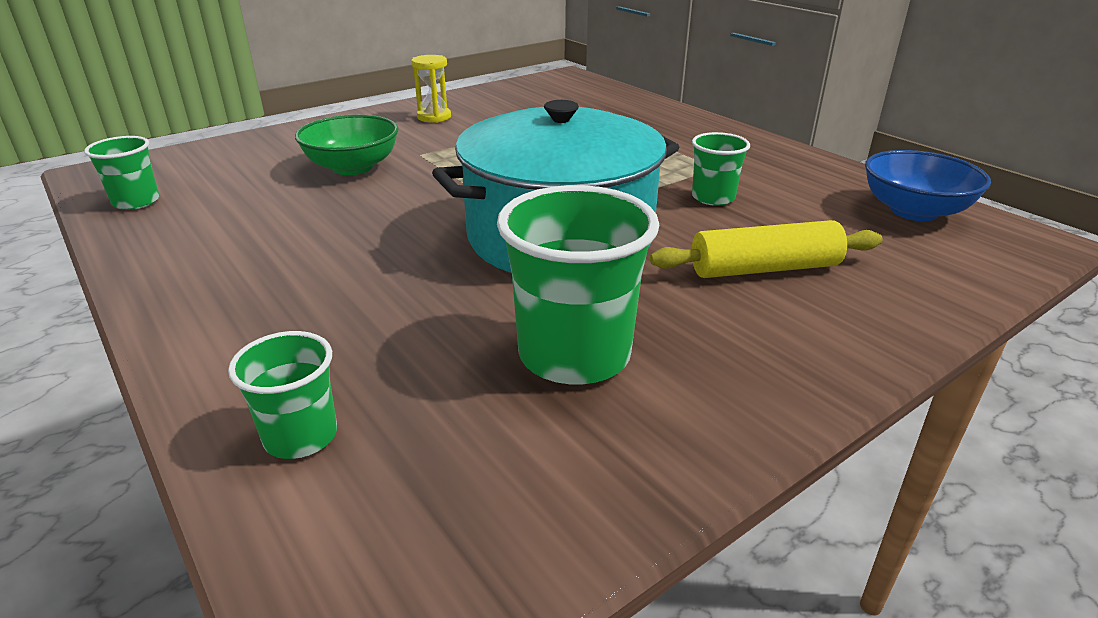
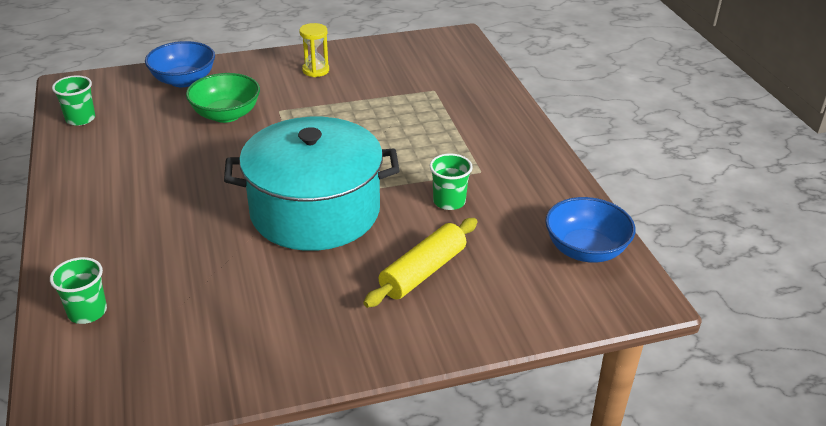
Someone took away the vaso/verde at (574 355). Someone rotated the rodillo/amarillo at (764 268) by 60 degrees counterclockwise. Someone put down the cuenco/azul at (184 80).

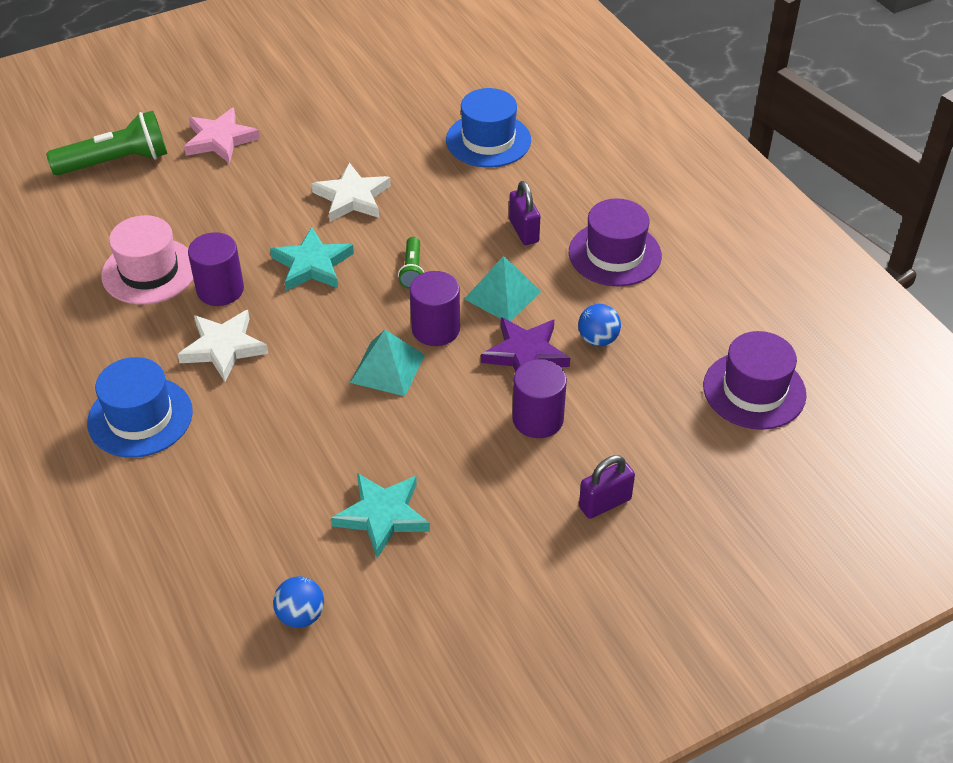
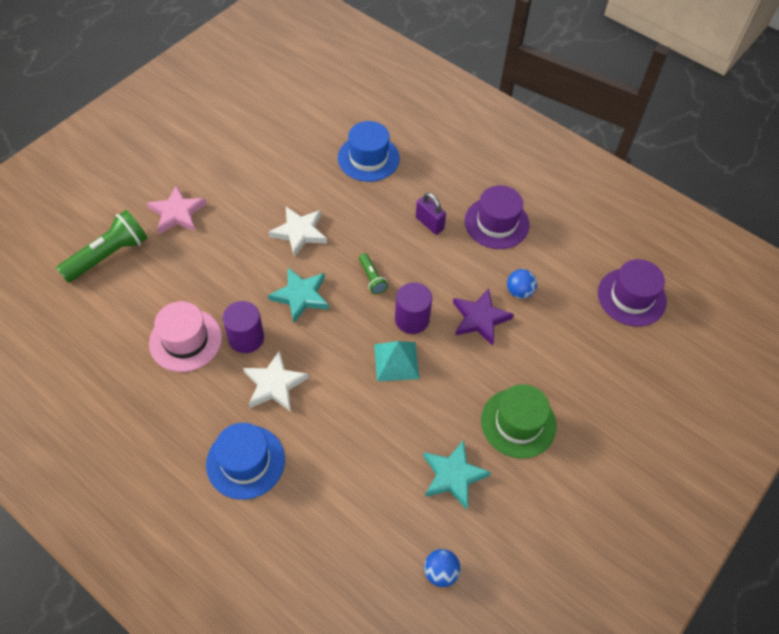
Someone took away the pirámide/turquesa at (502 295). Someone took away the cilindro/morado at (538 419). Someone took away the candado/morado at (605 503). Someone put down the sombrero/verde at (518 423).

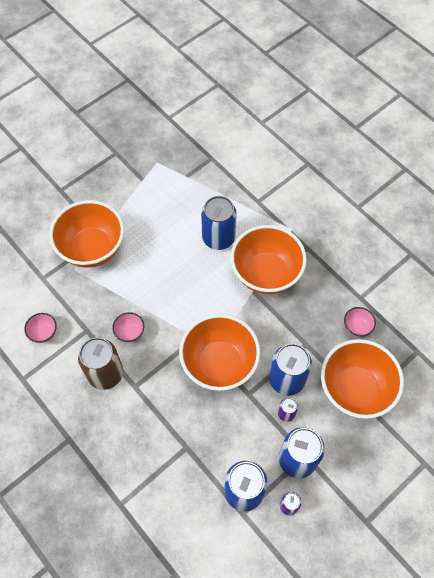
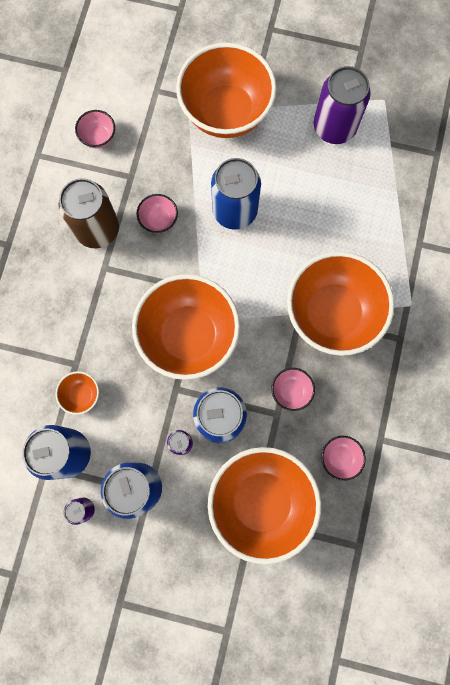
Someone carried the lata/azul from (218 238) to (235 211). Someone put down the cuenco/naranja at (81 395). Someone put down the cuenco/rosa at (291 391). Someone put down the lata/morado at (334 127).

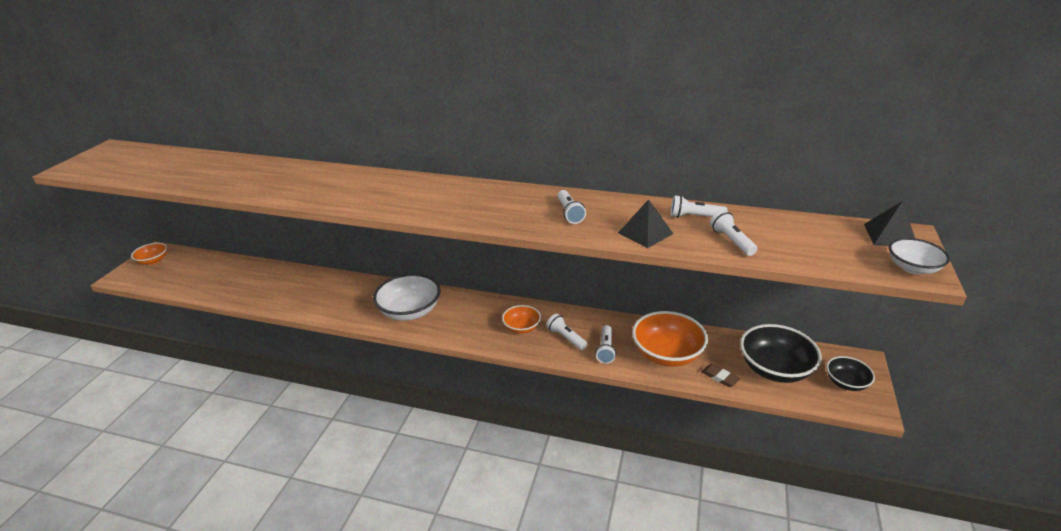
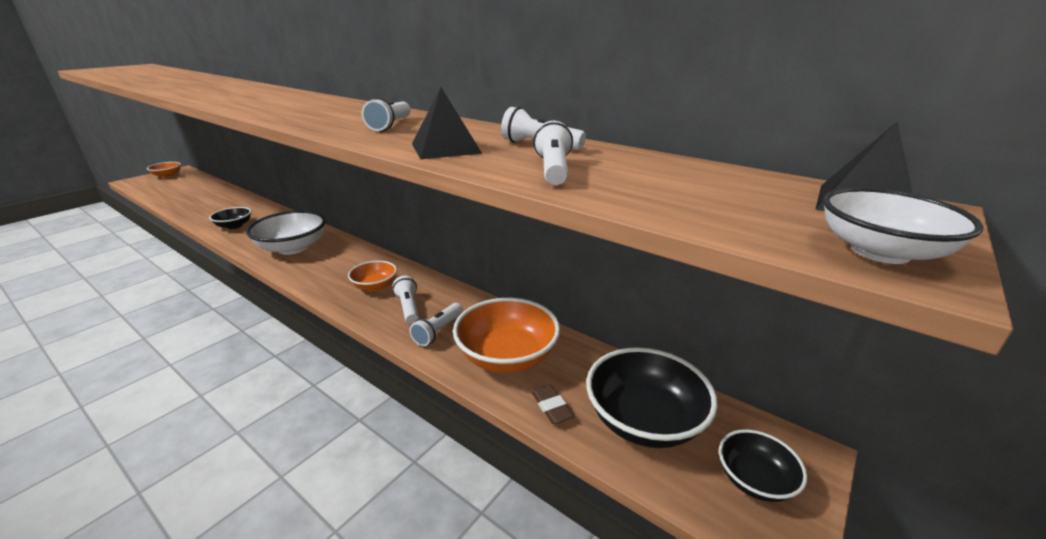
Someone put down the cuenco/negro at (234 226).

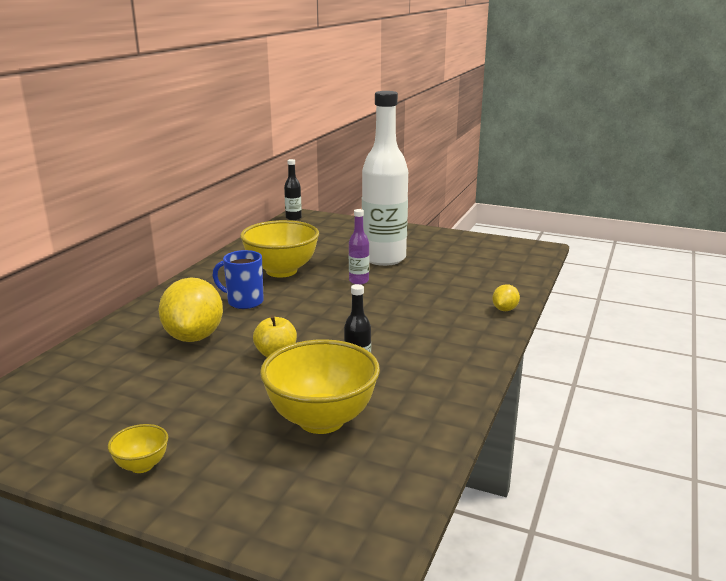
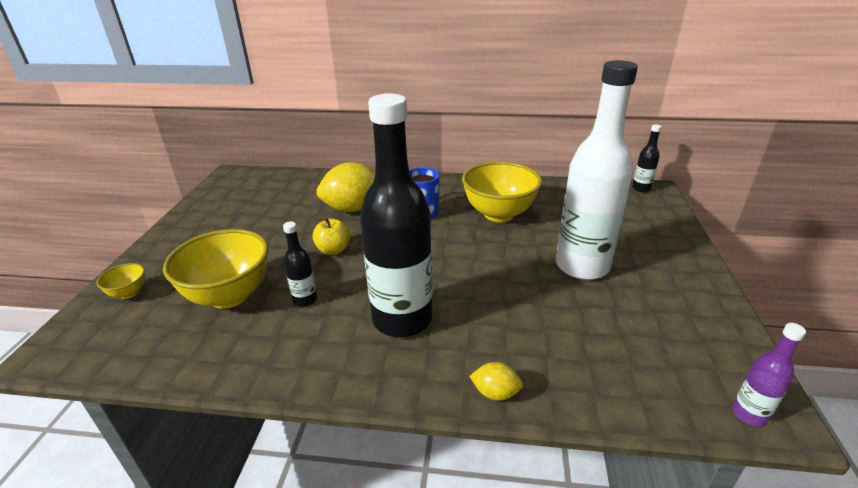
Someone carried the cuenco/amarillo from (142 465) to (129 293). Someone carried the botella/morado from (359 281) to (749 414). Someone put down the botella/negro at (402 319).

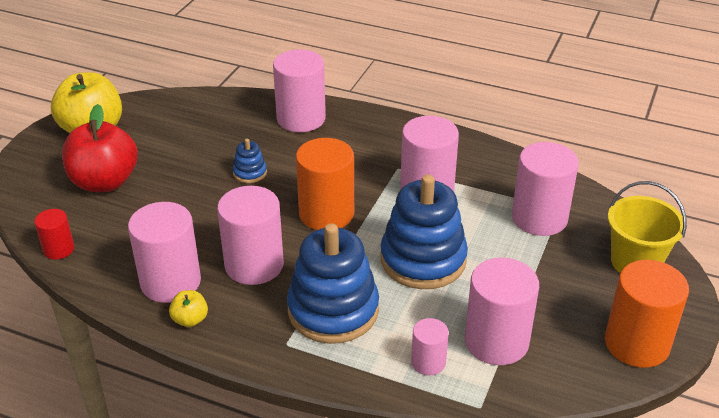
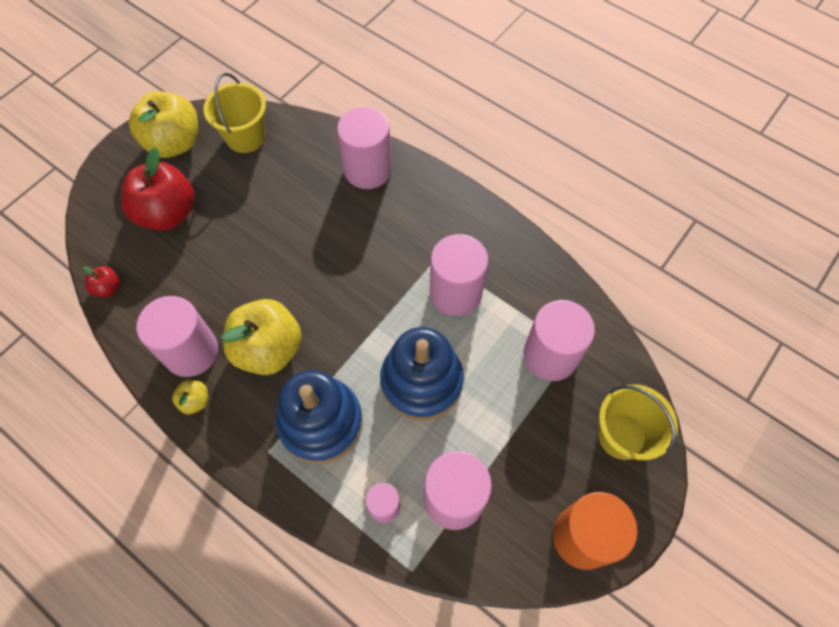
Someone swapped the cilindro/rojo at (59 249) for the manzana/rojo at (108 288). Someone swapped the cilindro/rosa at (254 265) for the manzana/amarillo at (268 349). Someone took away the juguete apilable/azul at (250 173). Someone took away the cilindro/naranja at (326 213). Someone put down the balde/amarillo at (245 137).

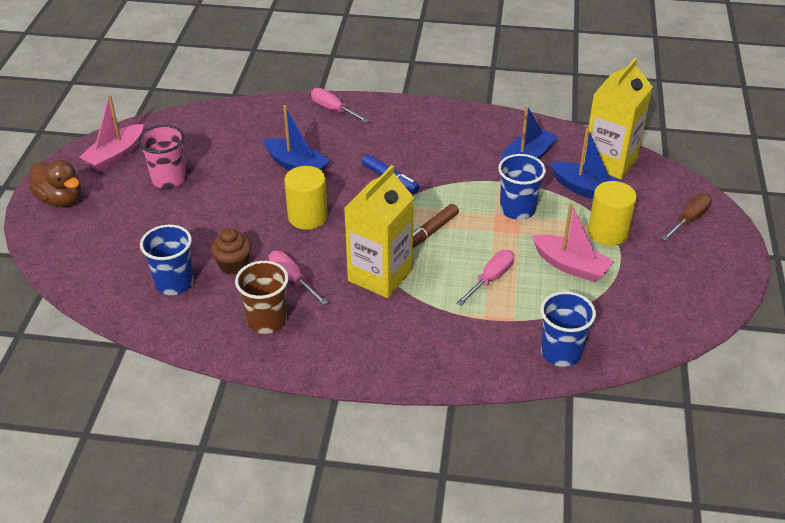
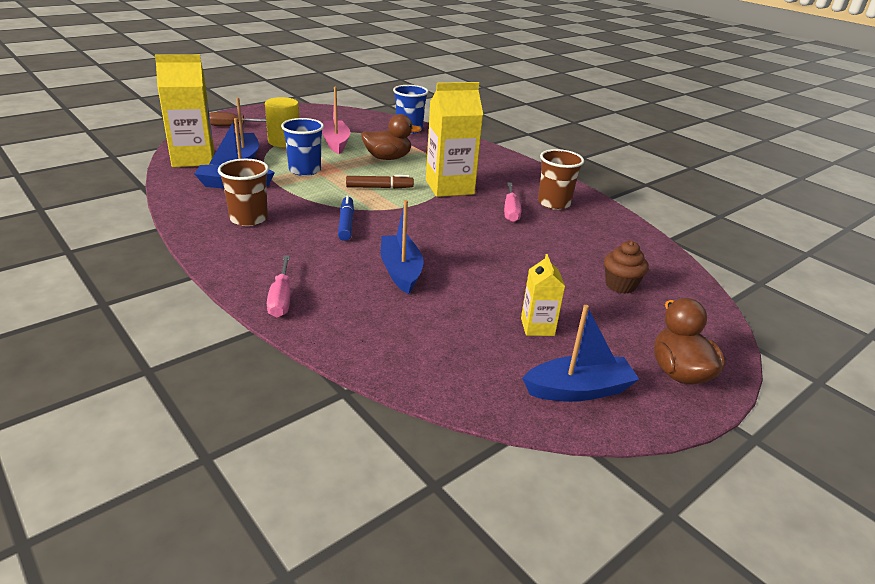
Someone repainted the barco/rosa at (115 156), which became the barco/azul at (578 390). Someone swapped the vaso/rosa at (169 179) for the cartón de leche/amarillo at (537 327). Someone took away the vaso/azul at (174 283). Someone carried the magdalena/marrón from (233 265) to (620 285). Someone took away the cilindro/amarillo at (307 217). Someone swapped the destornillador/rosa at (491 278) for the pato/marrón at (388 158). Someone put down the vaso/marrón at (249 219).

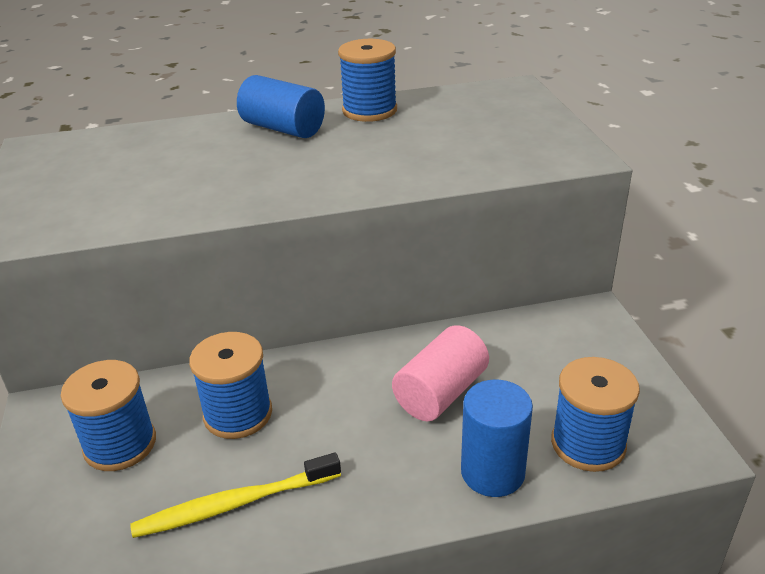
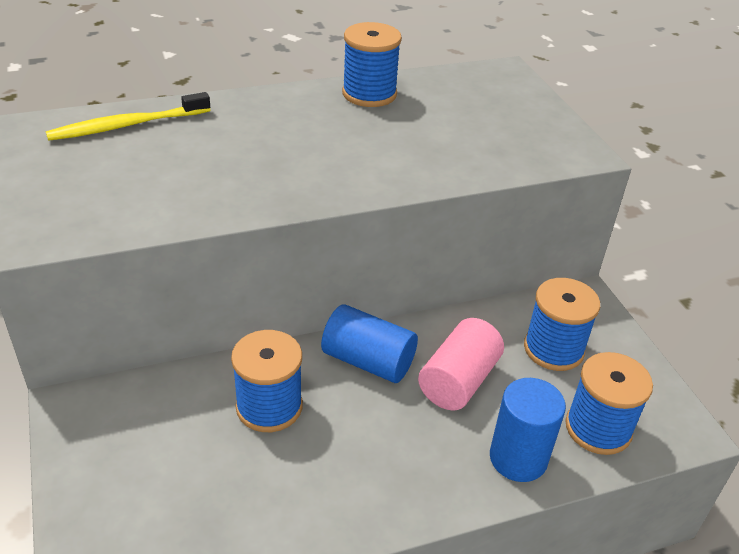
Someone carried the carrete/azul from (120 444) to (553 349). Someone carried the cepillo de dientes/amarillo from (234 504) to (126 125). Someone carried the cilindro/azul from (283 128) to (368 361).

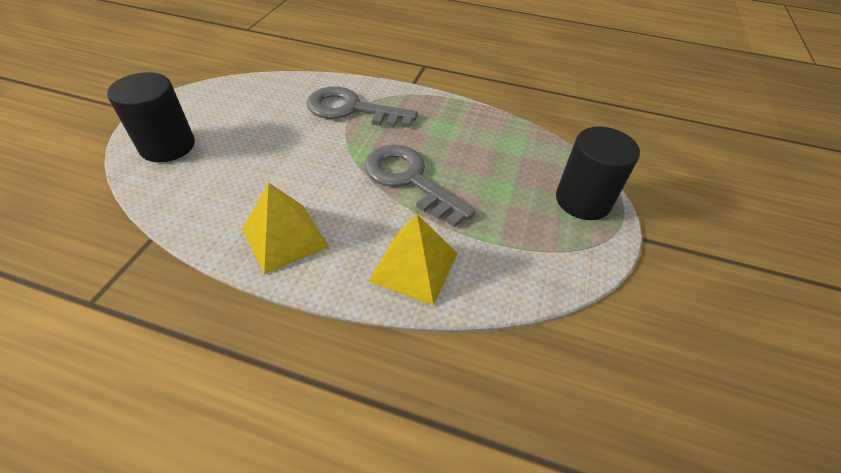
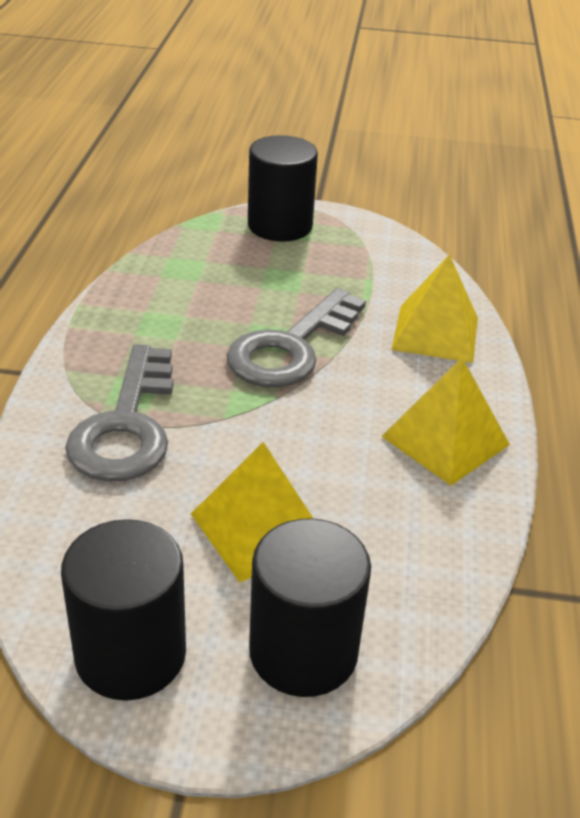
Someone put down the cilindro/negro at (130 654). Someone put down the pirámide/amarillo at (259 528).

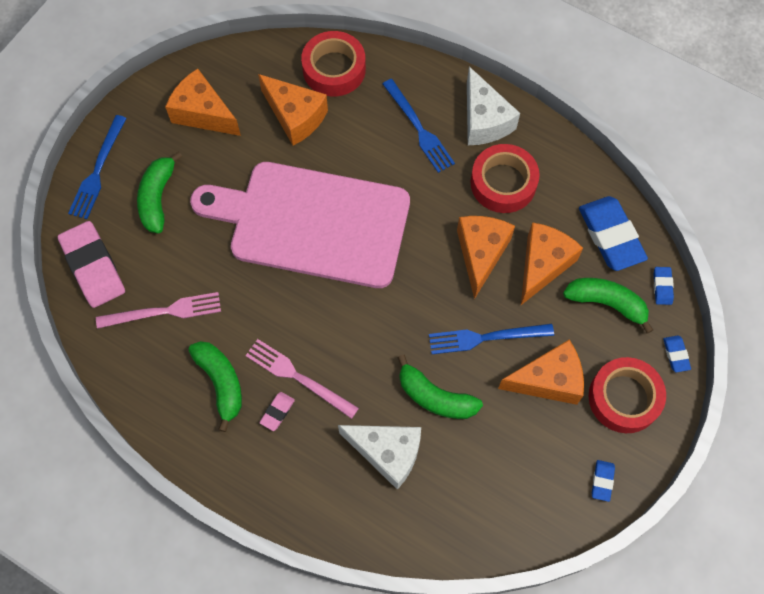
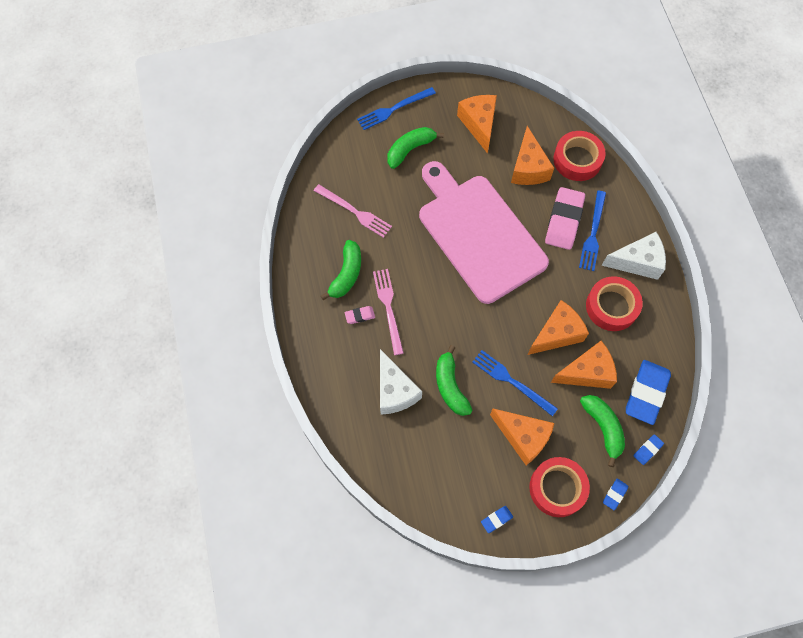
Someone carried the goma de borrar/rosa from (93 267) to (564 221). Someone rotated the queso/blanco at (484 120) by 120 degrees counterclockwise.

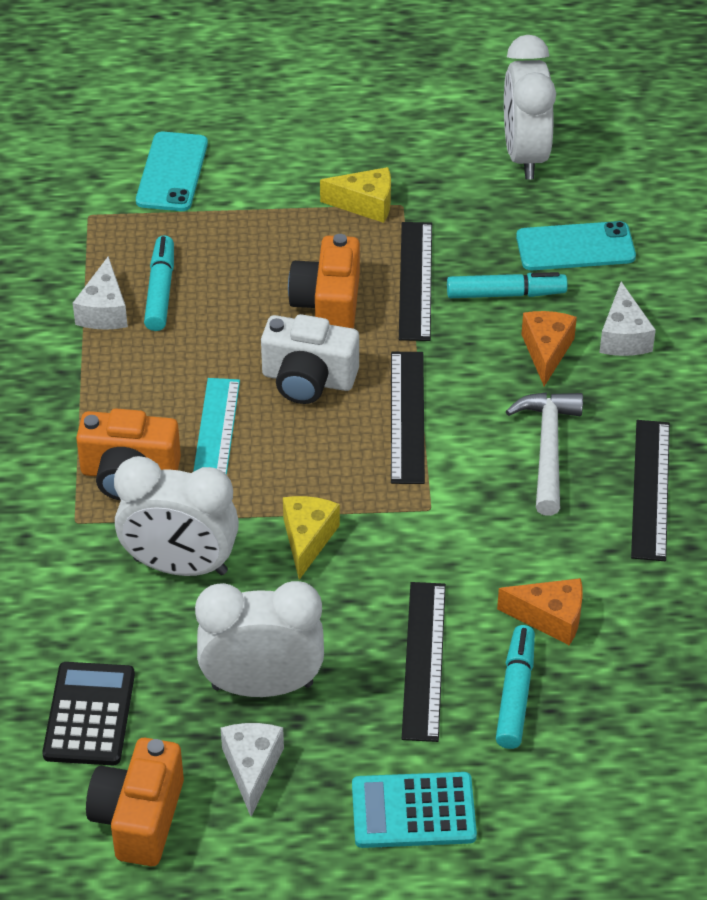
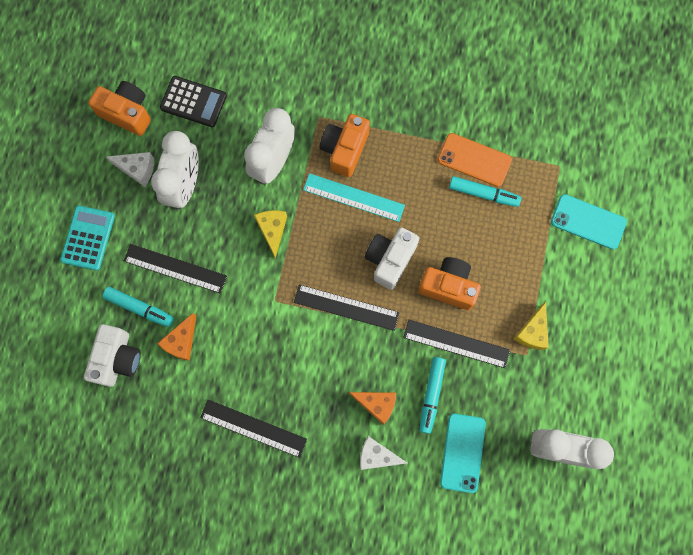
Someone swapped the queso/blanco at (104 311) for the móvil/naranja at (474 160). Someone rotated the queso/amarillo at (307 539) by 120 degrees counterclockwise. Someone took away the martillo/blanco at (548 449). Someone put down the cámara/blanco at (117 359).

